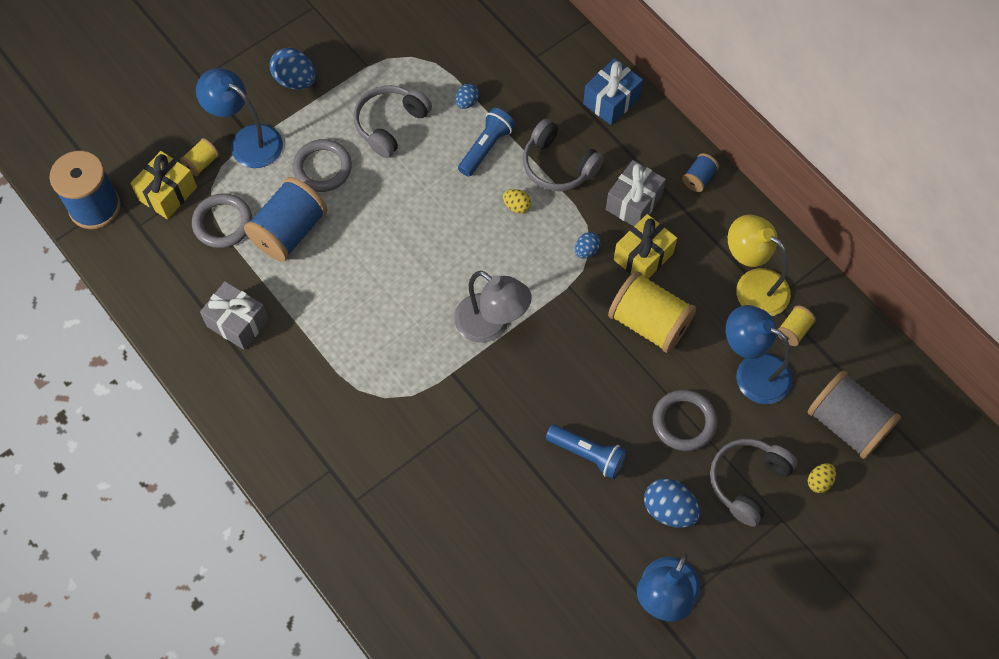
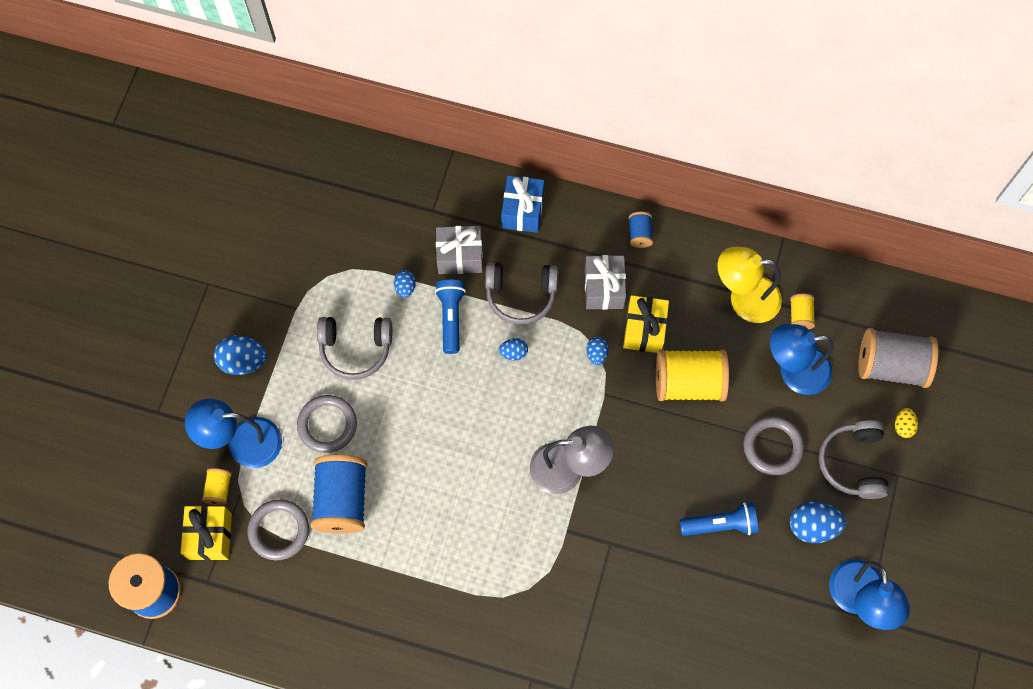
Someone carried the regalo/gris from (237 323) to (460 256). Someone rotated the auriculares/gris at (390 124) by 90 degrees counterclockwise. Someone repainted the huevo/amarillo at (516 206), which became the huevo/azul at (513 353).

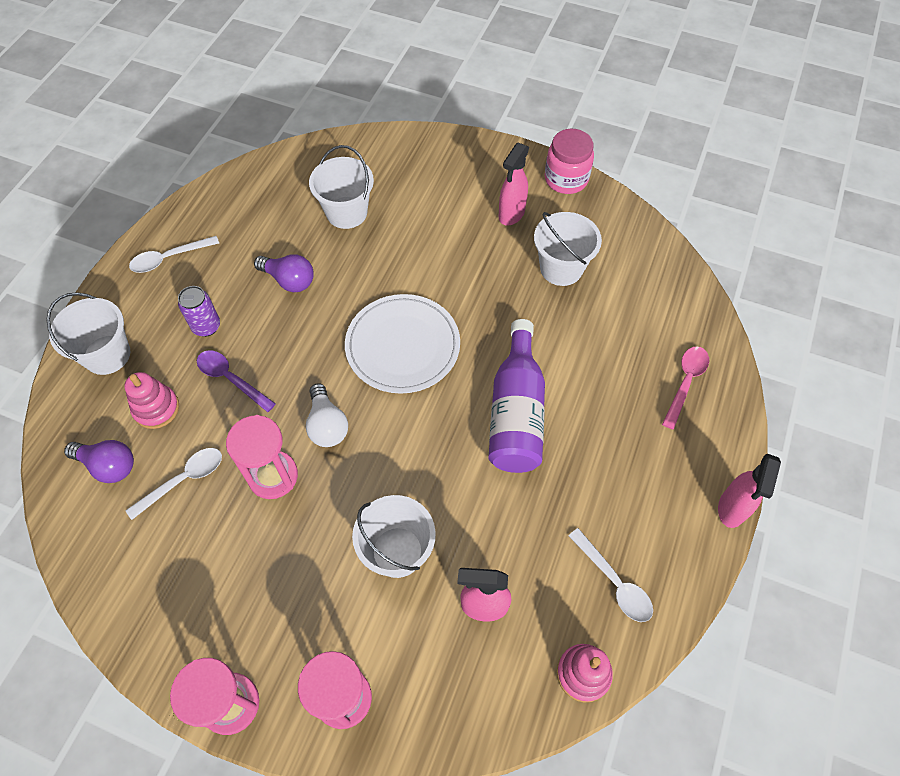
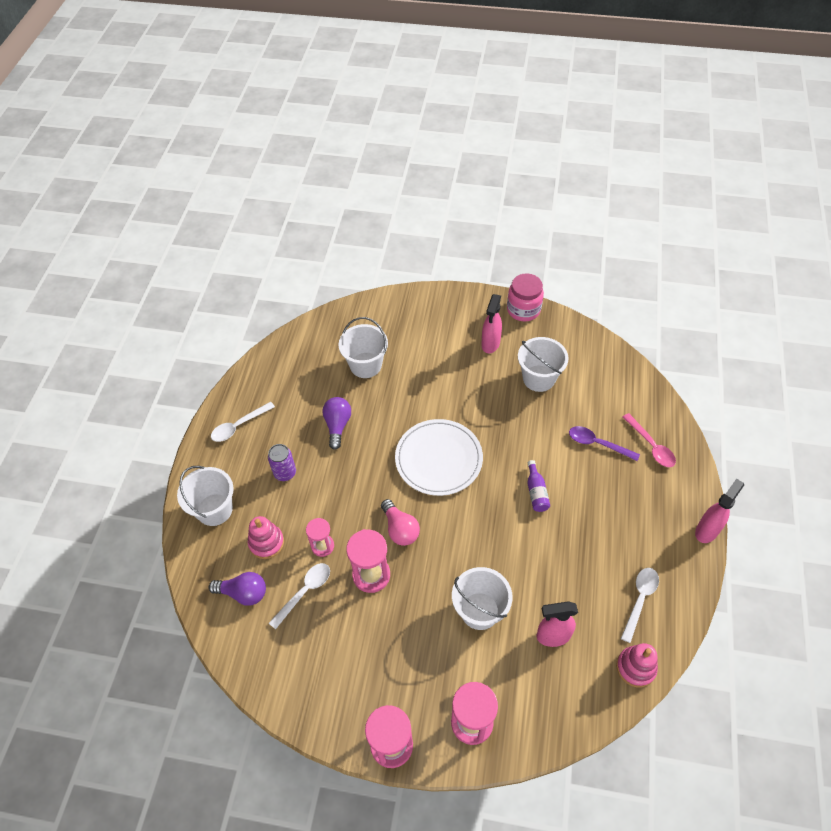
Someone carried the cuchara/morado from (231 379) to (597 443). Someone rotated the bombilla/morado at (289 280) by 105 degrees counterclockwise. Someone repainted the bombilla/blanco at (327 425), which became the bombilla/rosa at (400 529). Someone scaled the botella/morado at (516 412) by 0.45. Someone rotated the cuchara/blanco at (614 583) by 105 degrees counterclockwise. Someone rotated the cuchara/rosa at (686 382) by 135 degrees clockwise. Someone rotated the pulverizador/rosa at (731 509) by 150 degrees counterclockwise. Someone put down the reloj de arena/rosa at (322 546).

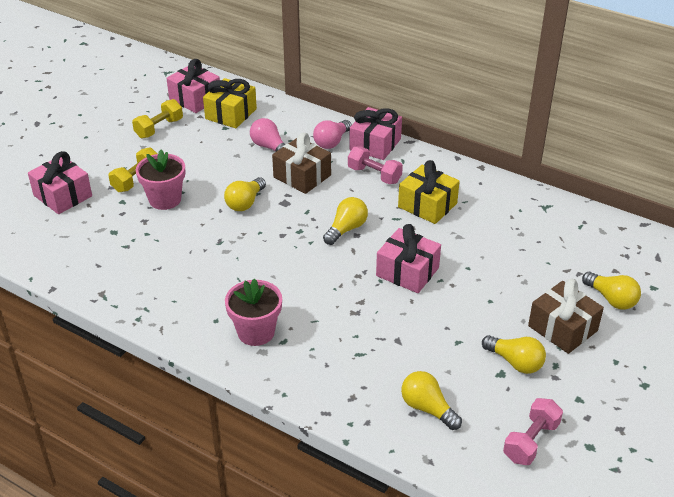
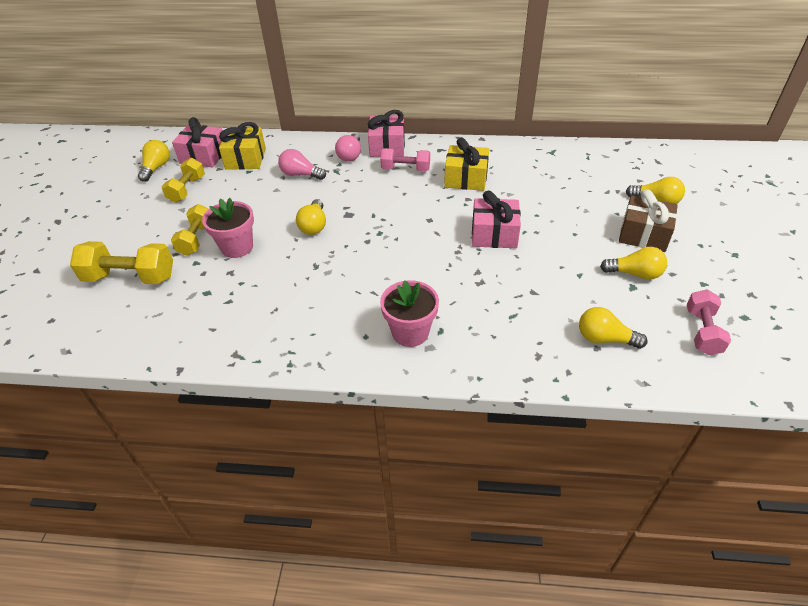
Someone swapped the regalo/rosa at (63 196) for the mancuerna/amarillo at (130 277). Someone took away the regalo/marrón at (302 176). Someone carried the bombilla/amarillo from (346 229) to (156 168).

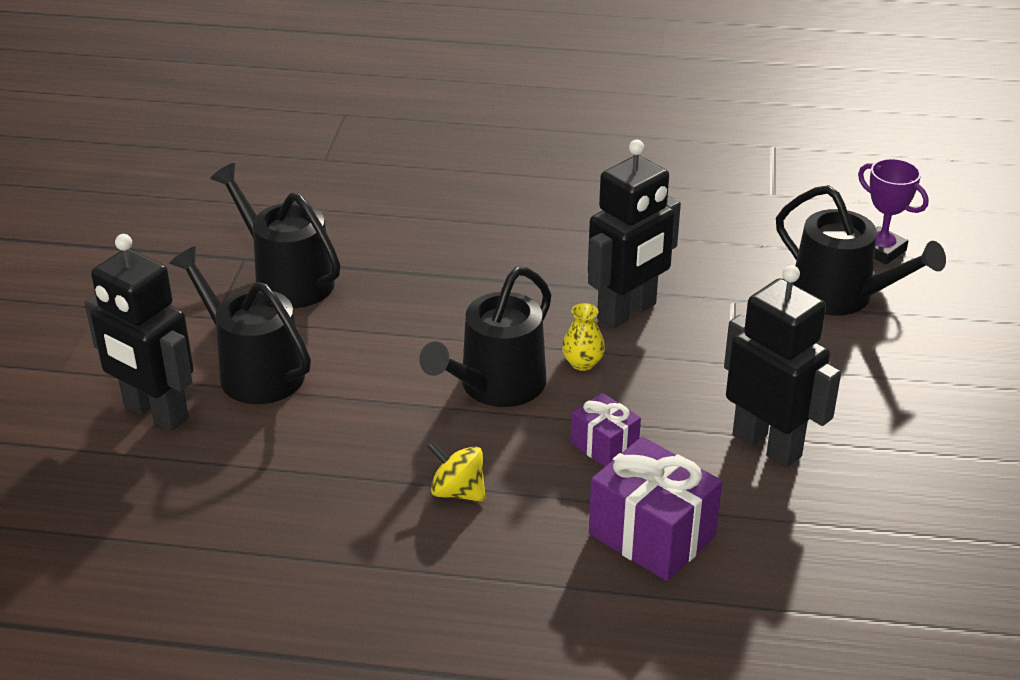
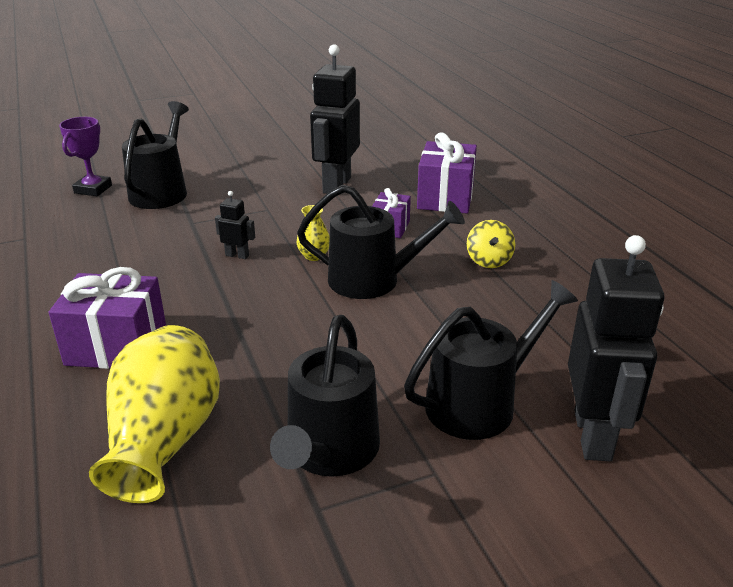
Someone rotated the regadera/negro at (254 371) by 135 degrees counterclockwise. Someone scaled the robot/negro at (627 312) by 0.44. Someone put down the regalo/morado at (116 347). Someone put down the florero/amarillo at (164 440).

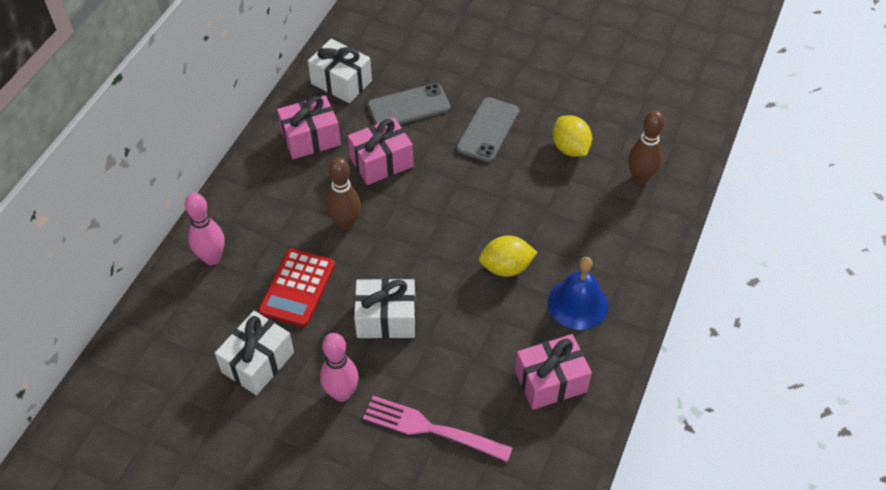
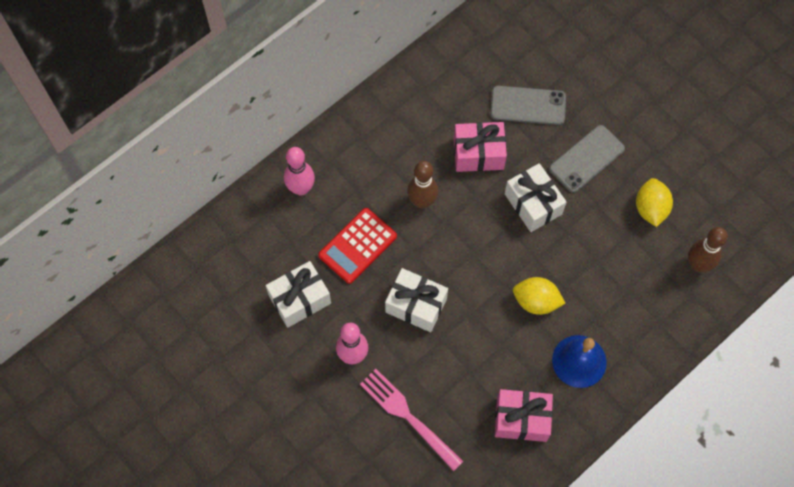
Someone took away the regalo/rosa at (310 138). Someone carried the regalo/blanco from (341 82) to (533 204).

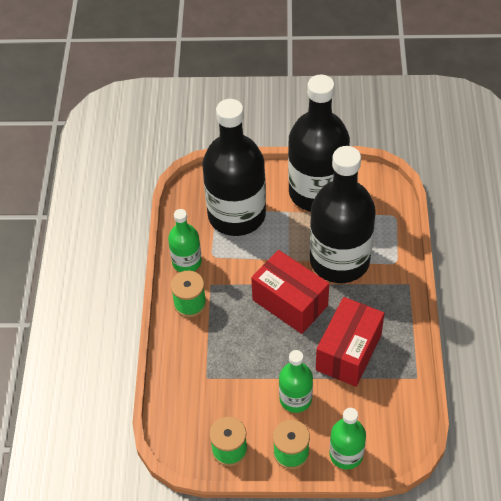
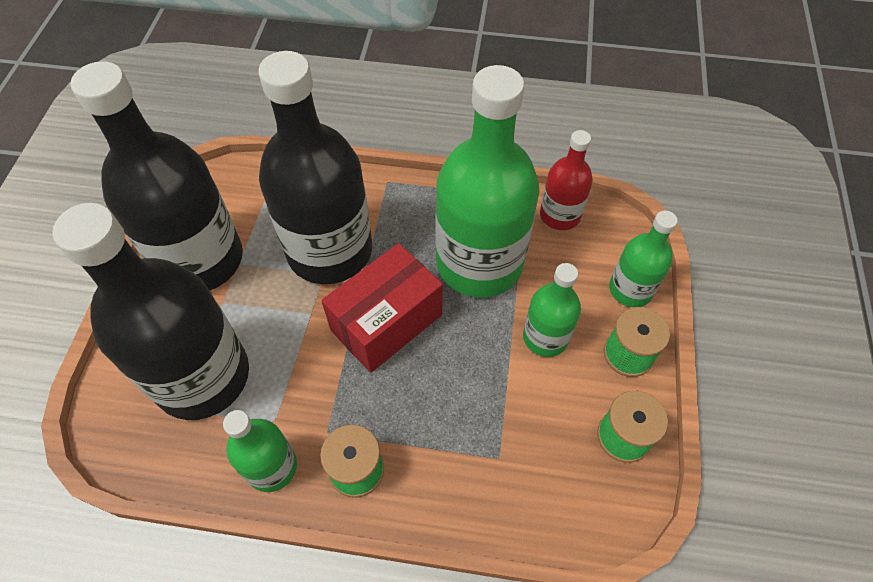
Someone swapped the caja/rojo at (348 352) for the botella/verde at (479 263). Someone put down the botella/rojo at (560 215).

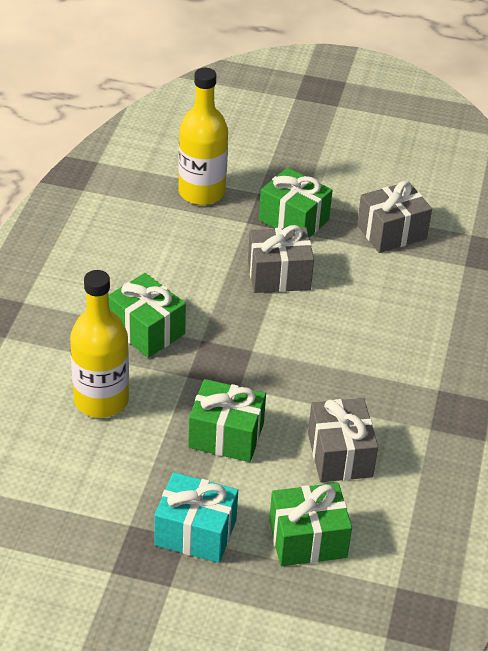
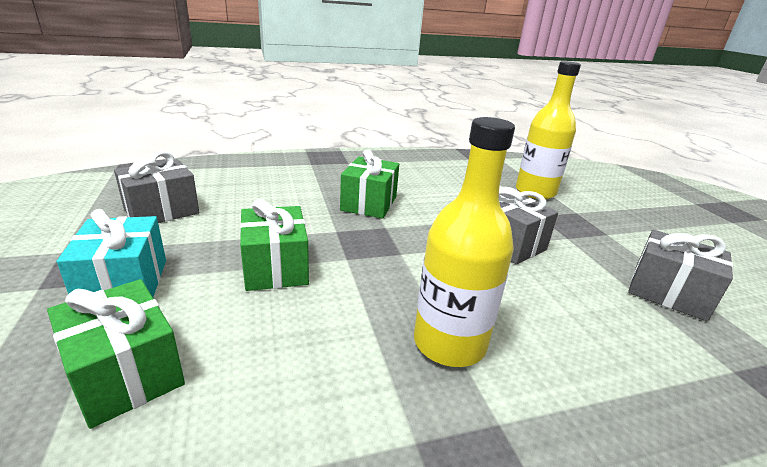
Someone carried the botella/amarillo from (101 400) to (449 343). Someone took away the regalo/verde at (293 220). Someone carried the regalo/gris from (340 455) to (161 211).

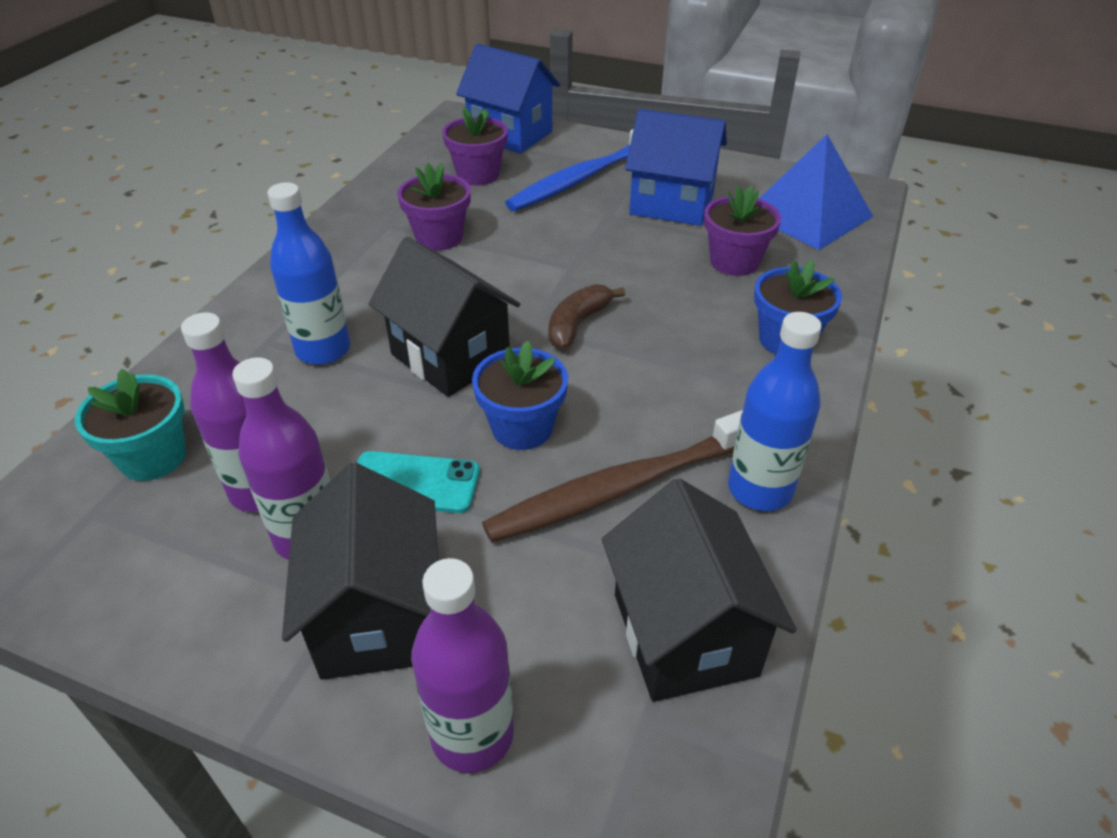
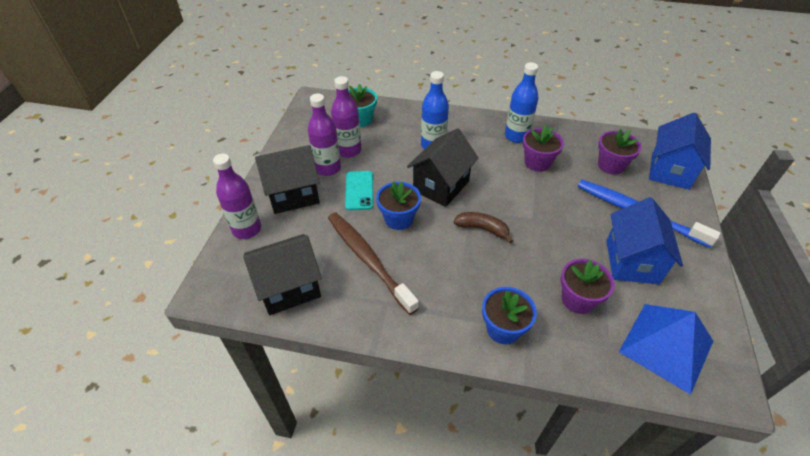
Someone carried the botella/azul from (760 489) to (516 136).

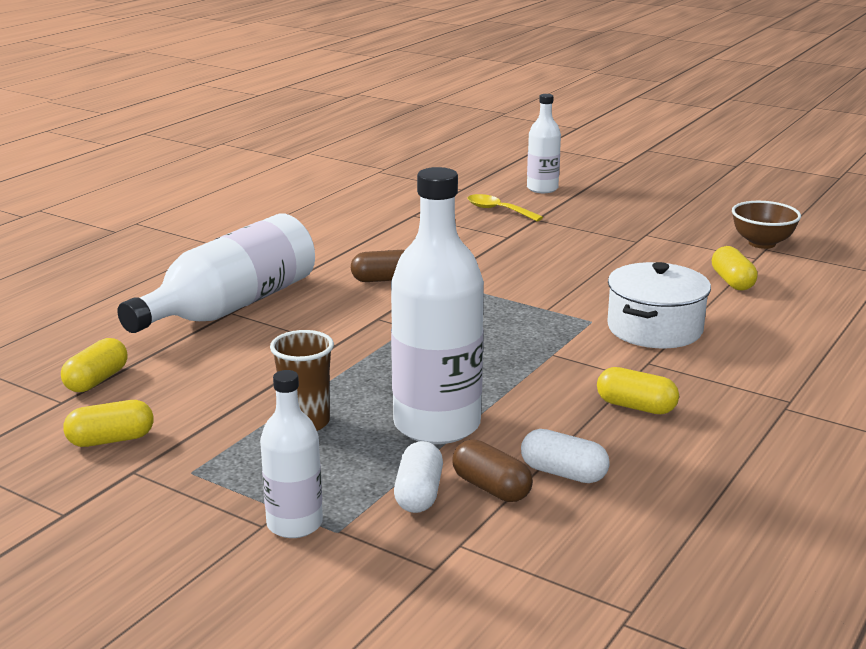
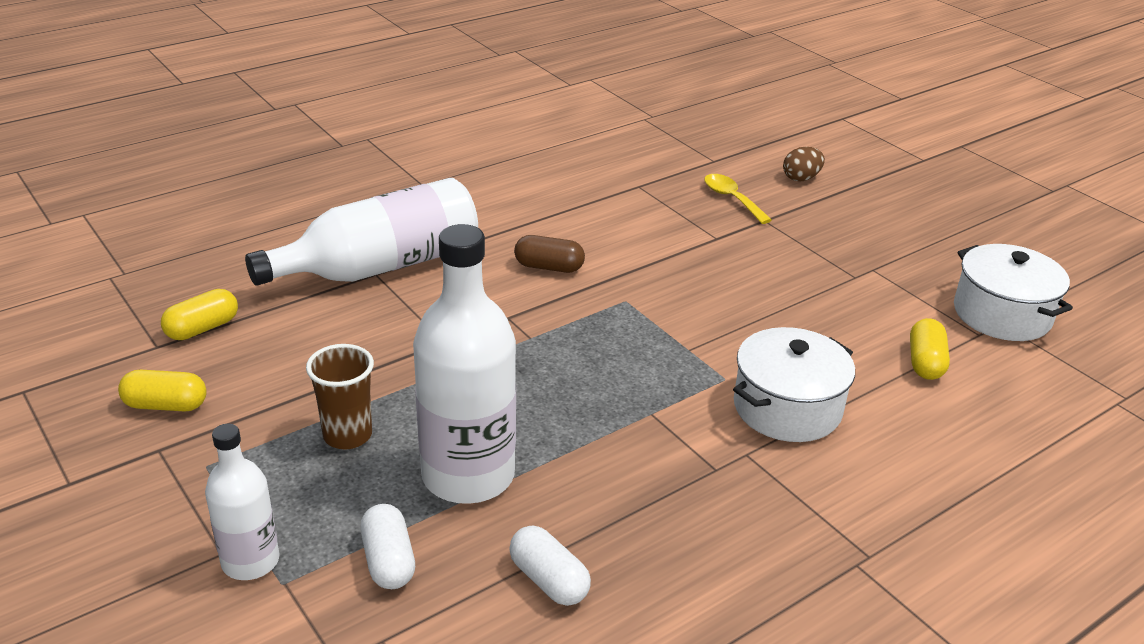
Someone rotated the cápsula/blanco at (418 494) by 45 degrees counterclockwise. Someone took away the cápsula/marrón at (491 488). Someone swapped the botella/blanco at (542 189) for the huevo/marrón at (801 178). Someone took away the cápsula/amarillo at (636 406). Someone swapped the cuenco/marrón at (762 243) for the olla/blanco at (1002 314).

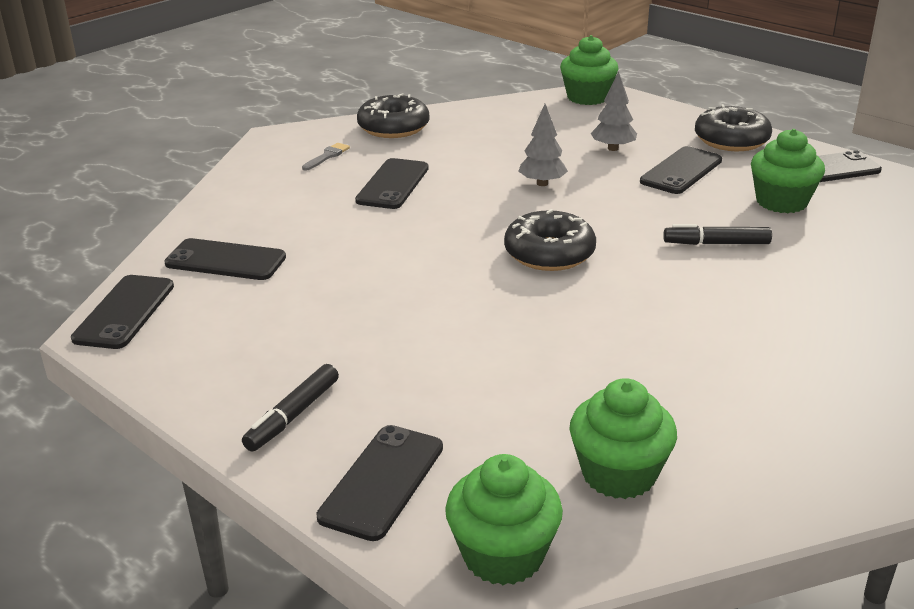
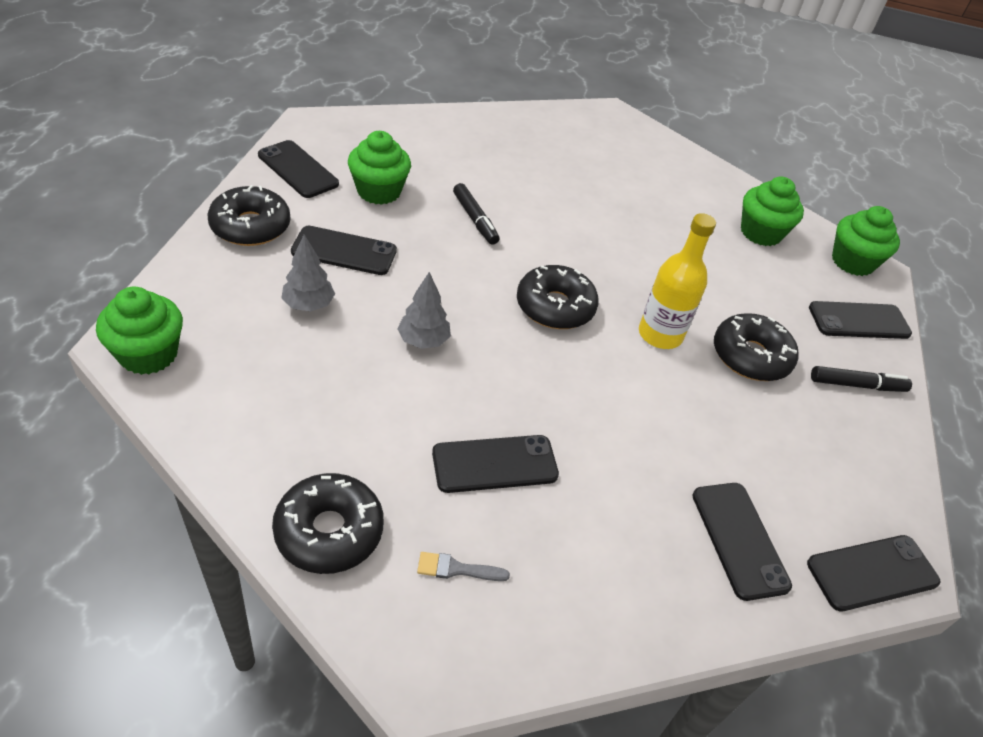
Someone put down the botella/amarillo at (660 335). Someone put down the rosquilla/negro at (750 356).

